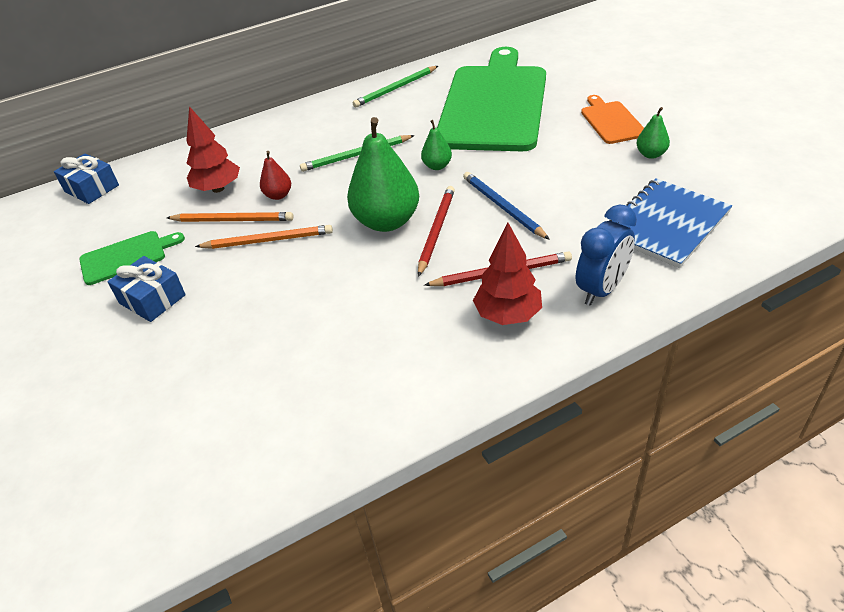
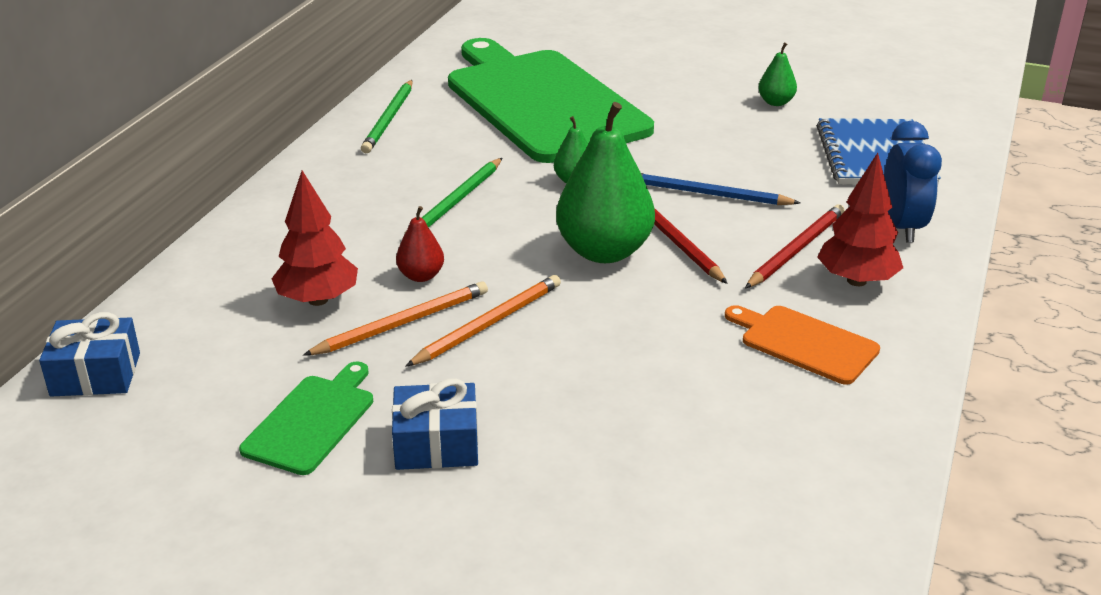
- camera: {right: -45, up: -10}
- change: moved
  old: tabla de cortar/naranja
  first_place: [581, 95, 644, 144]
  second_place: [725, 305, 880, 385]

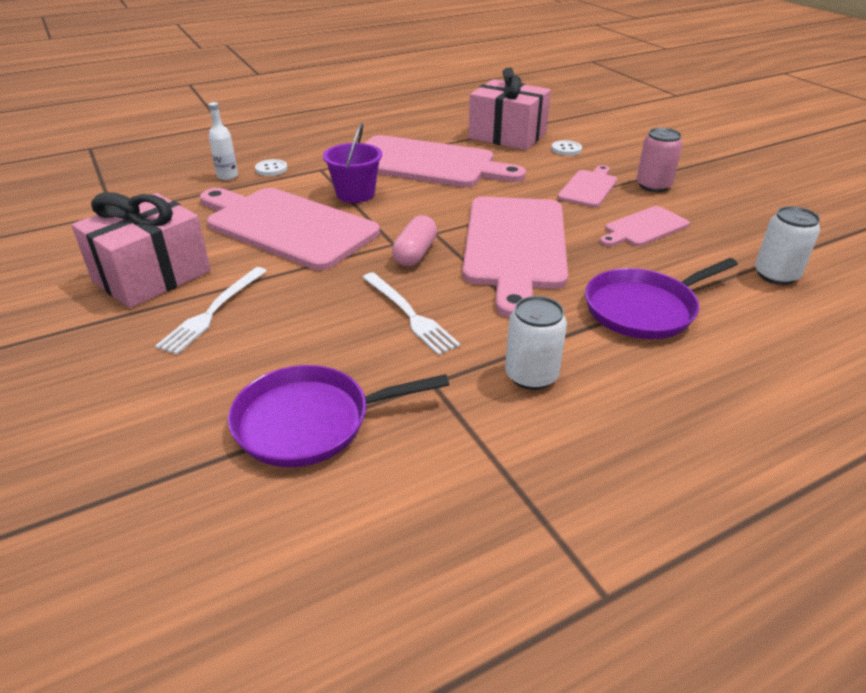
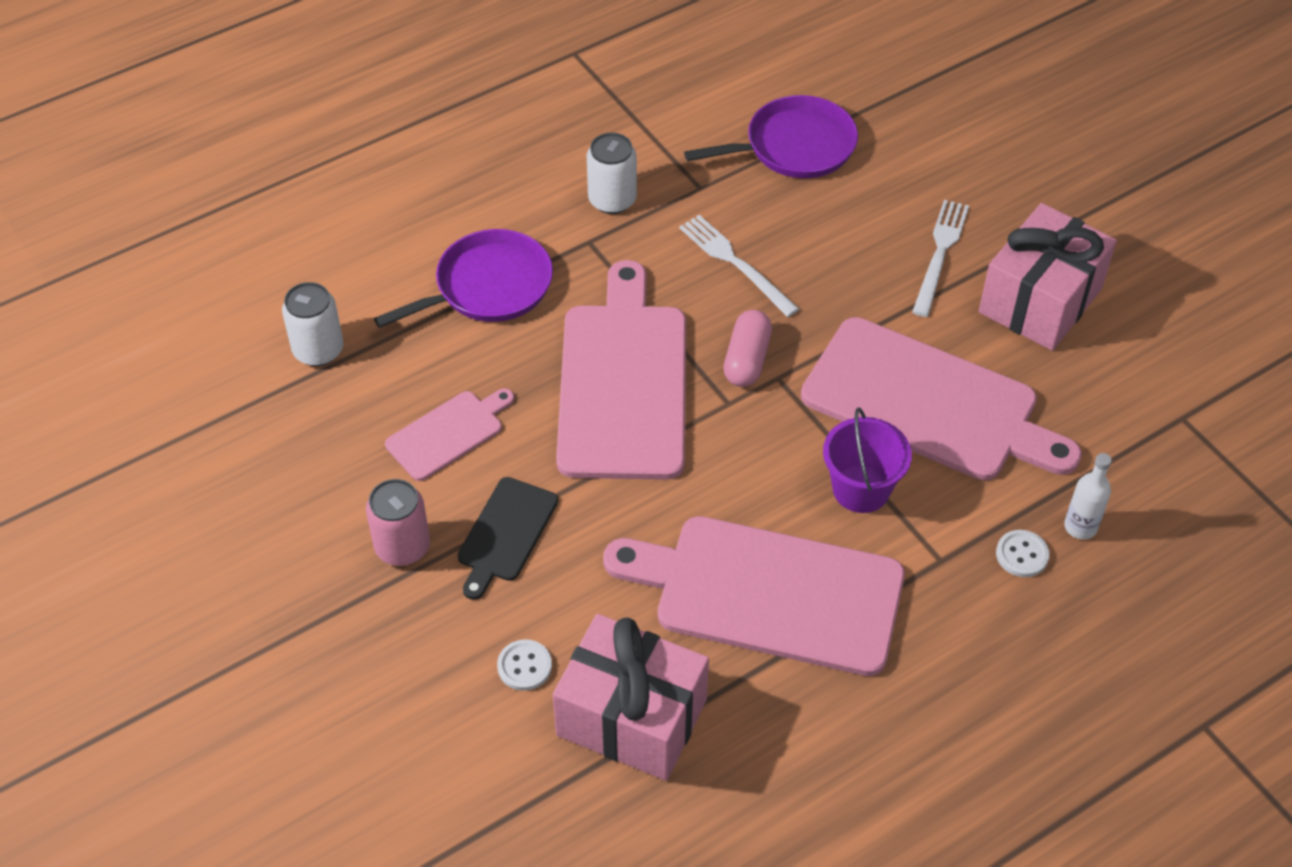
- camera: {right: 175, up: 15}
- change: recoloured
  old: tabla de cortar/rosa
  new: tabla de cortar/negro
  first_place: [557, 165, 617, 207]
  second_place: [458, 477, 558, 600]

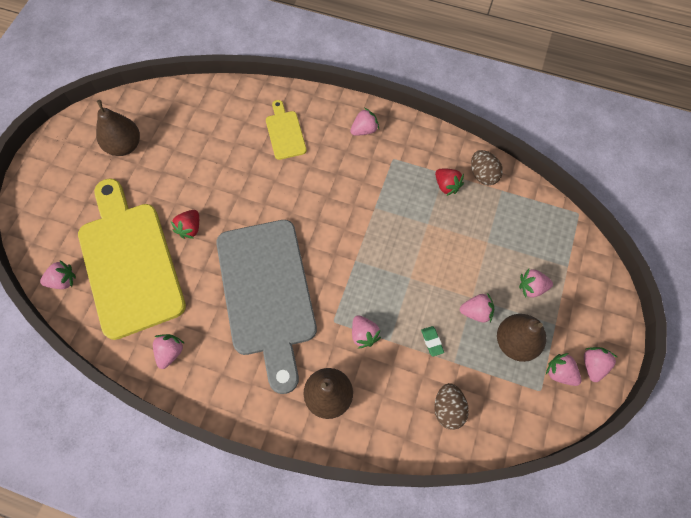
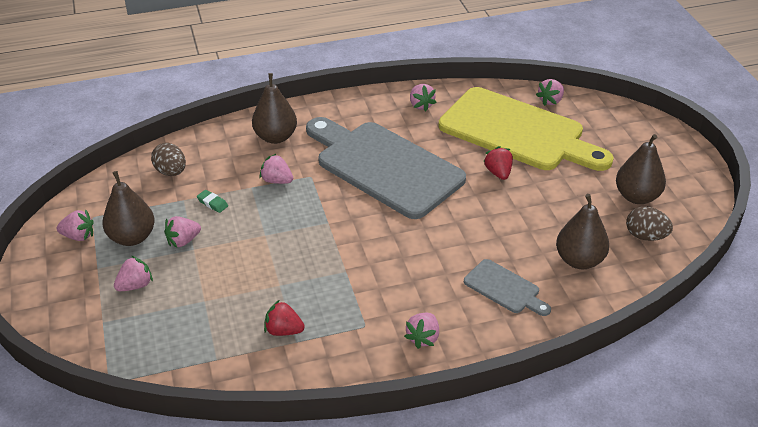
- camera: {right: 145, up: -25}
- change: recoloured
  old: tabla de cortar/amarillo
  new: tabla de cortar/gris
  first_place: [266, 100, 307, 160]
  second_place: [464, 259, 551, 316]
- change: added
  new: pera/marrón
  second_place: [556, 194, 609, 269]
- change: moved
  old: huevo/marrón
  first_place: [471, 150, 503, 185]
  second_place: [626, 206, 673, 241]
- change: removed
  old: fresa/rosa
  first_place: [584, 347, 617, 382]

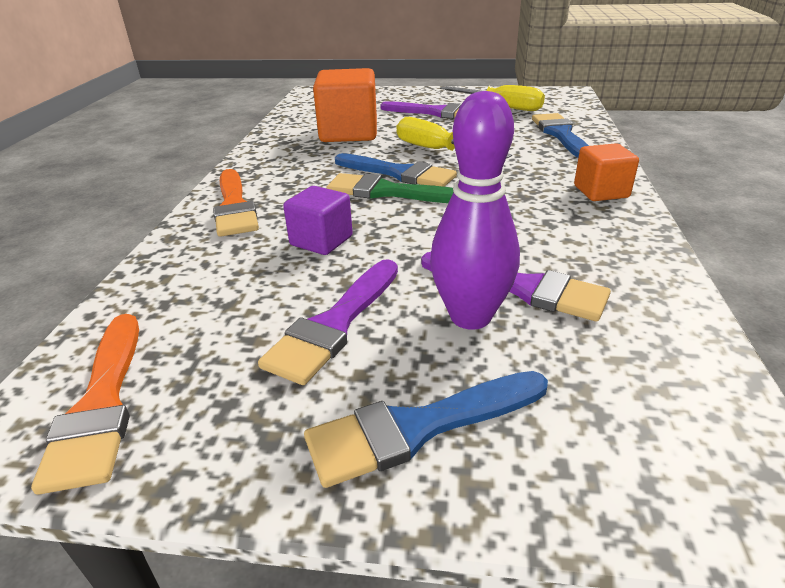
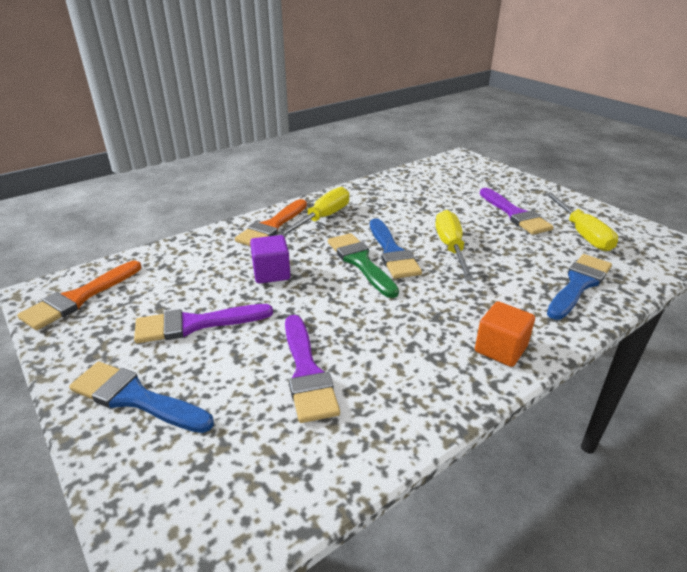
- camera: {right: 45, up: 0}
- change: added
  new: destornillador/amarillo
  second_place: [276, 187, 349, 236]
- change: removed
  old: cubo/naranja
  first_place: [313, 68, 377, 142]
- change: removed
  old: bolo/morado
  first_place: [430, 91, 520, 330]

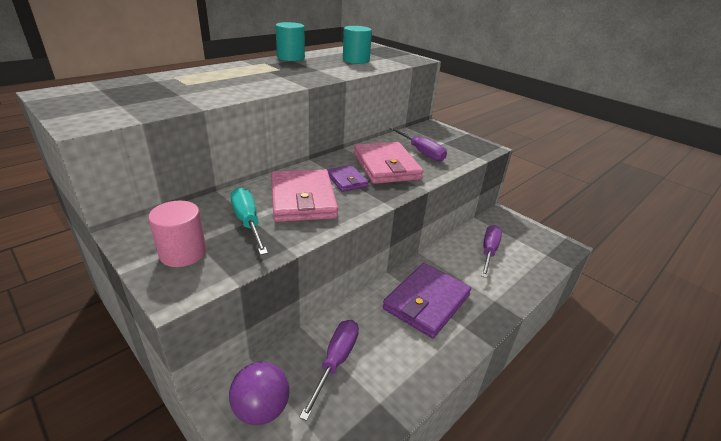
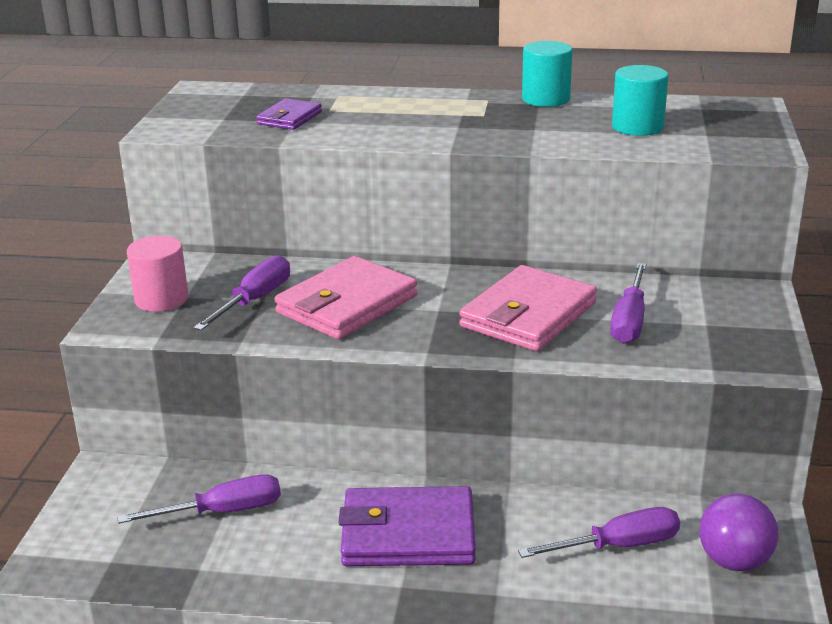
- camera: {right: 55, up: -5}
- change: recoloured
  old: destornillador/turquesa
  new: destornillador/morado
  first_place: [230, 187, 268, 255]
  second_place: [194, 255, 290, 330]
- change: moved
  old: cartera/morado
  first_place: [327, 165, 368, 192]
  second_place: [256, 98, 322, 130]
- change: moved
  old: pelota/morado
  first_place: [229, 362, 289, 425]
  second_place: [700, 494, 778, 571]

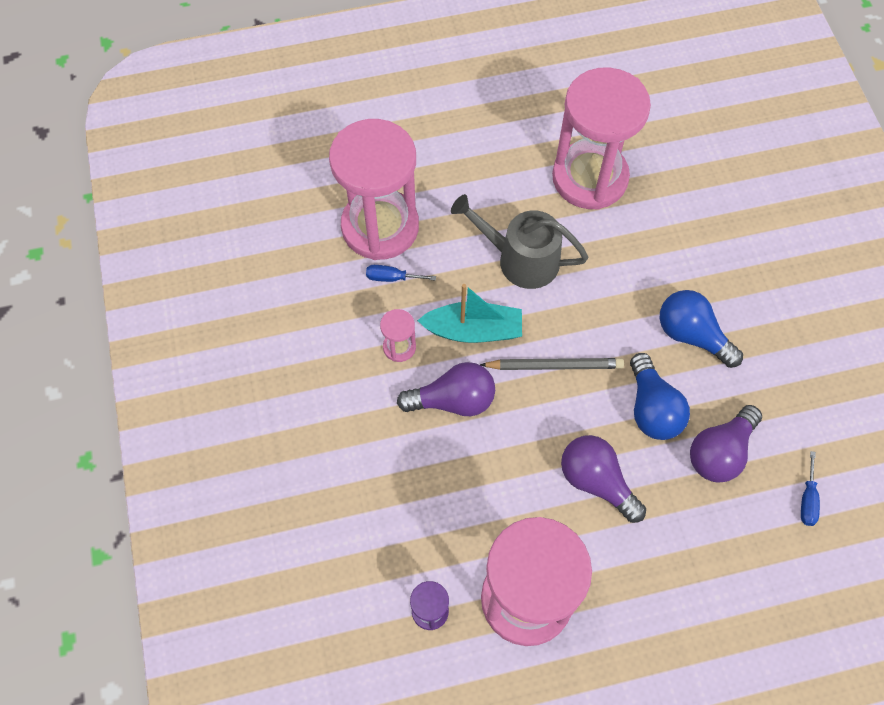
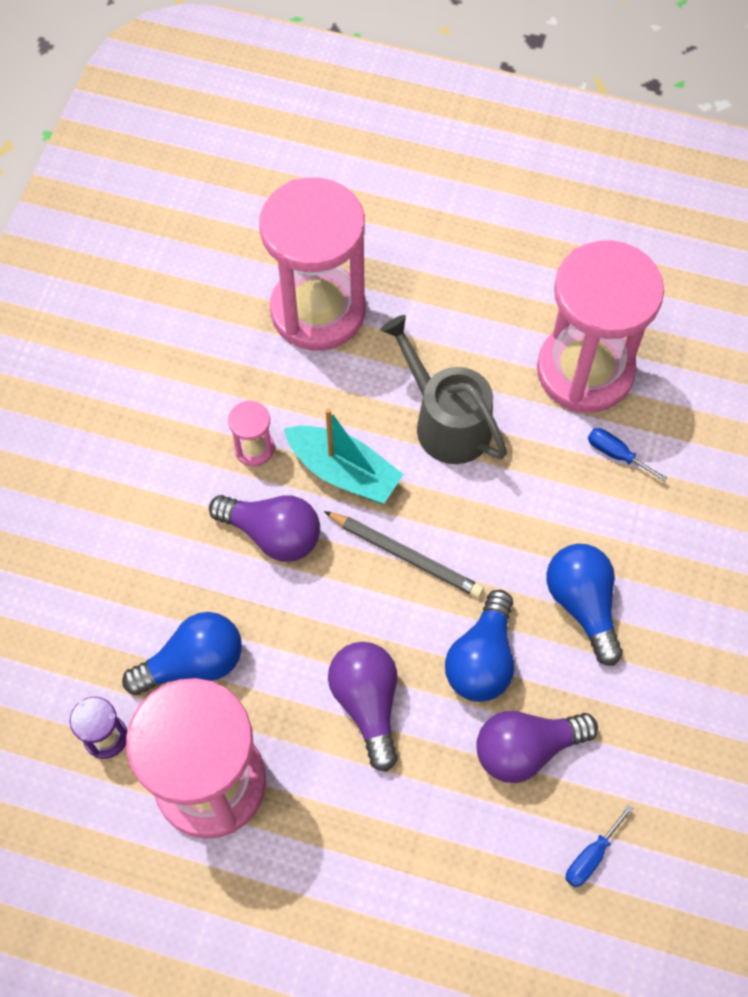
- camera: {right: 30, up: 0}
- change: added
  new: bombilla/azul
  second_place: [122, 612, 242, 695]
- change: moved
  old: destornillador/azul
  first_place: [366, 265, 436, 282]
  second_place: [588, 428, 668, 482]

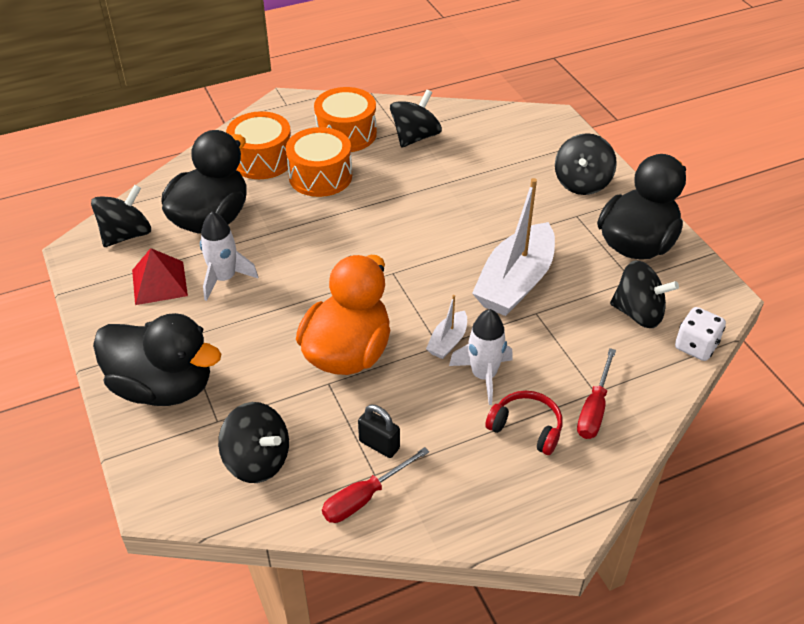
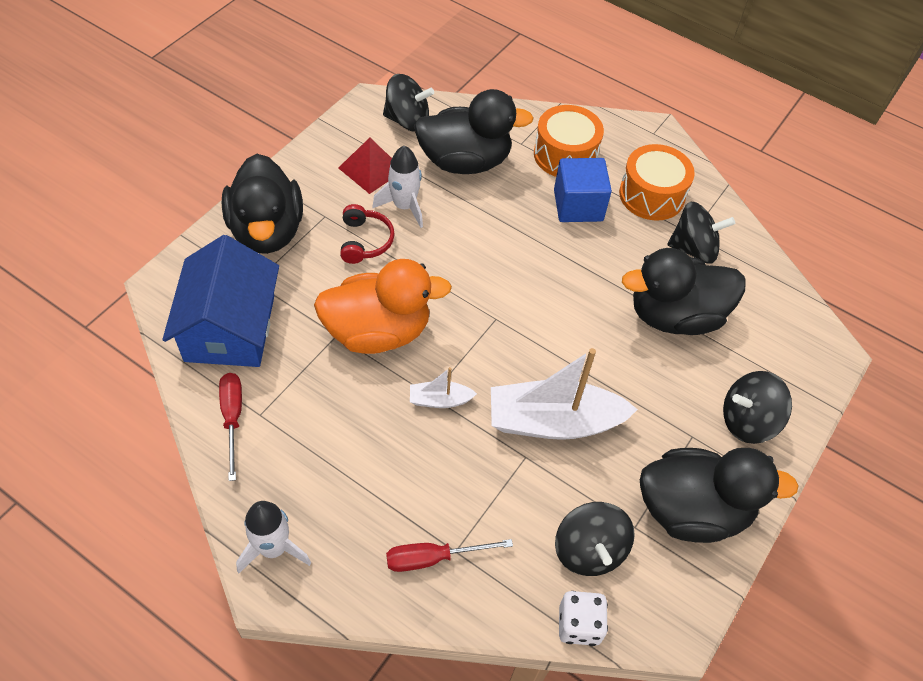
- camera: {right: 55, up: 10}
- change: replaced
  old: peonza/negro
  new: casa/azul
  first_place: [218, 402, 289, 483]
  second_place: [162, 235, 279, 367]
- change: turned
  old: destornillador/rojo
  first_place: [322, 447, 429, 523]
  second_place: [219, 373, 242, 481]
  degrees: 60
- change: moved
  old: cohete/blanco
  first_place: [449, 309, 513, 405]
  second_place: [236, 501, 311, 573]
- change: moved
  old: auriculares/rojo
  first_place: [485, 391, 563, 455]
  second_place: [340, 204, 395, 264]
- change: replaced
  old: tambor/naranja
  new: cubo/azul
  first_place: [286, 127, 352, 197]
  second_place: [554, 158, 612, 222]
- change: added
  new: pato/negro
  second_place: [622, 248, 746, 335]
- change: removed
  old: candado/negro
  first_place: [358, 405, 400, 458]

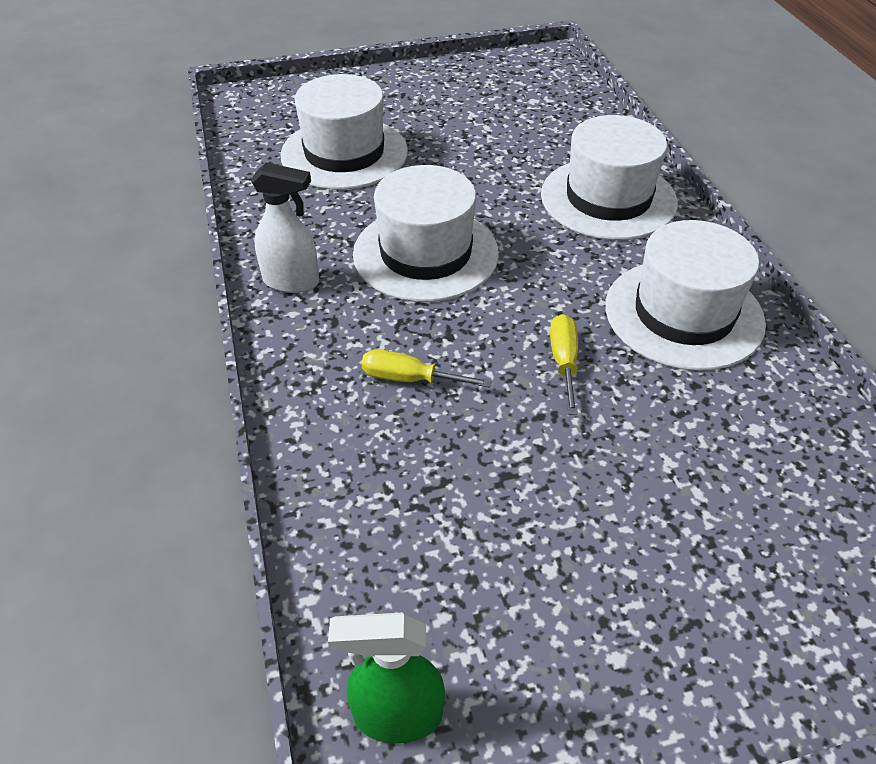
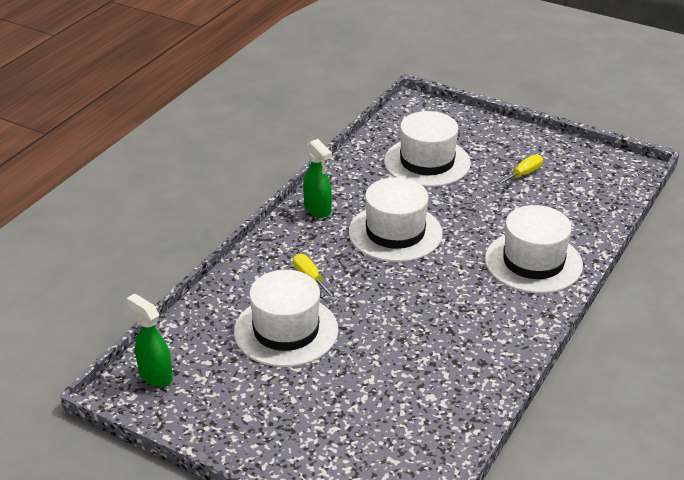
- camera: {right: 45, up: -10}
- change: moved
  old: sombrero/blanco
  first_place: [605, 220, 766, 371]
  second_place: [234, 270, 338, 367]
- change: recoloured
  old: pulverizador/blanco
  new: pulverizador/verde
  first_place: [251, 163, 319, 293]
  second_place: [303, 139, 332, 218]
- change: moved
  old: destornillador/amarillo
  first_place: [550, 314, 578, 415]
  second_place: [495, 154, 543, 186]

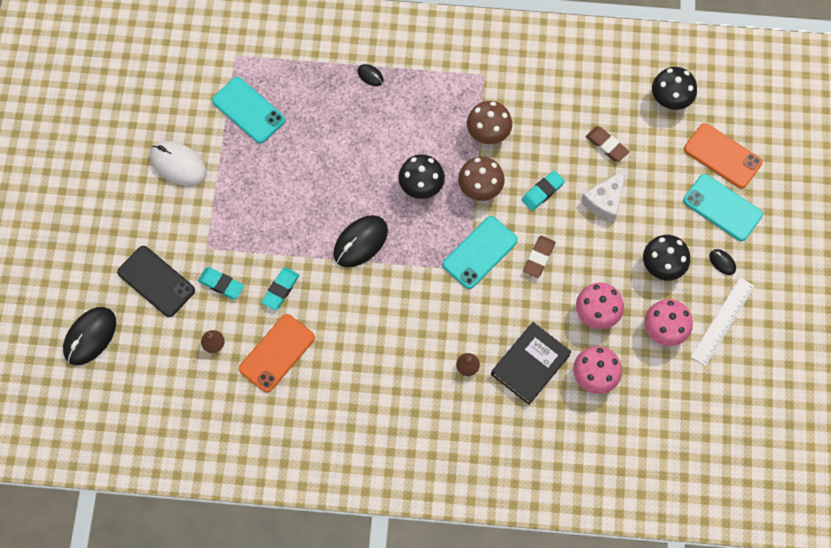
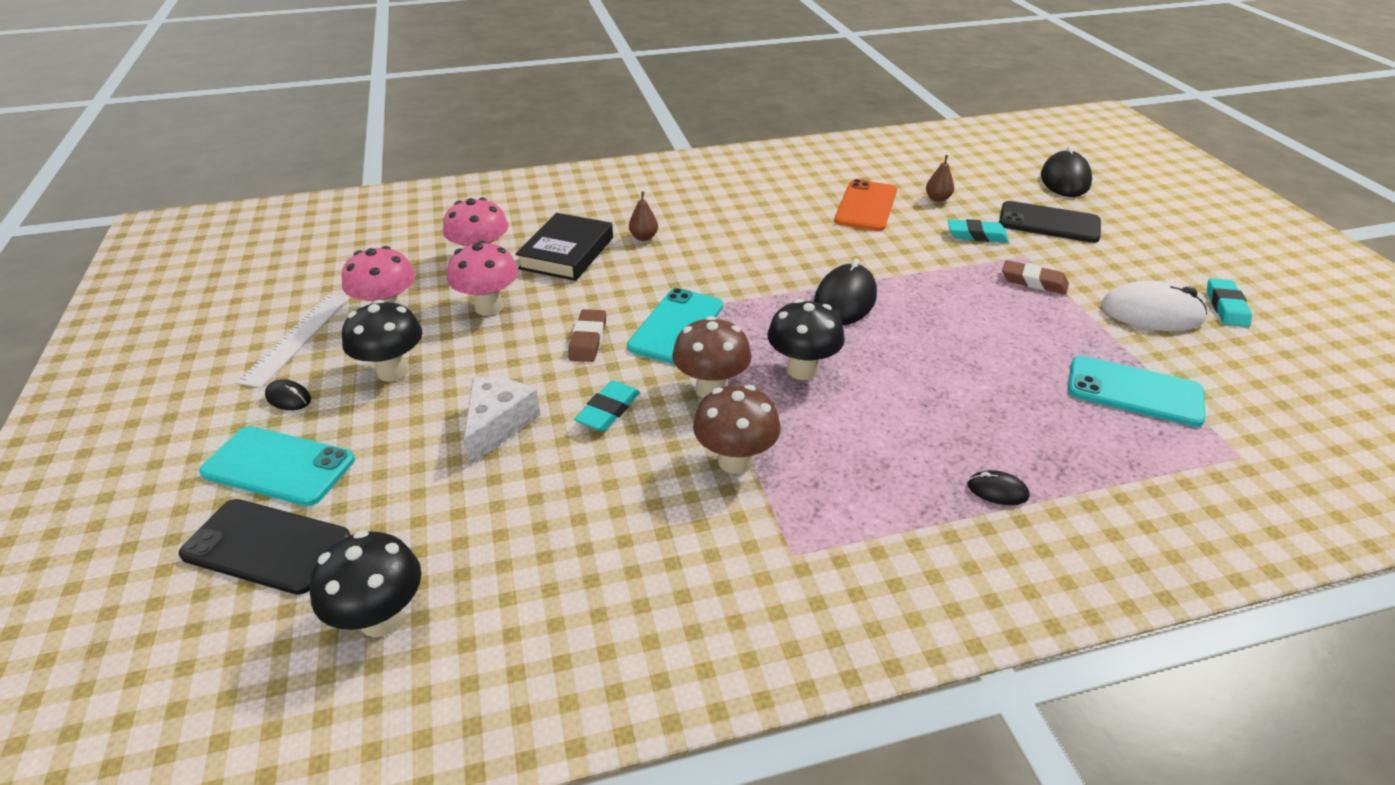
- camera: {right: 160, up: -30}
- change: recoloured
  old: móvil/naranja
  new: móvil/negro
  first_place: [684, 123, 762, 189]
  second_place: [178, 499, 350, 595]
- change: moved
  old: goma de borrar/marrón
  first_place: [586, 126, 629, 162]
  second_place: [1002, 260, 1069, 294]
- change: moved
  old: goma de borrar/turquesa
  first_place: [261, 268, 299, 310]
  second_place: [1207, 278, 1252, 327]

